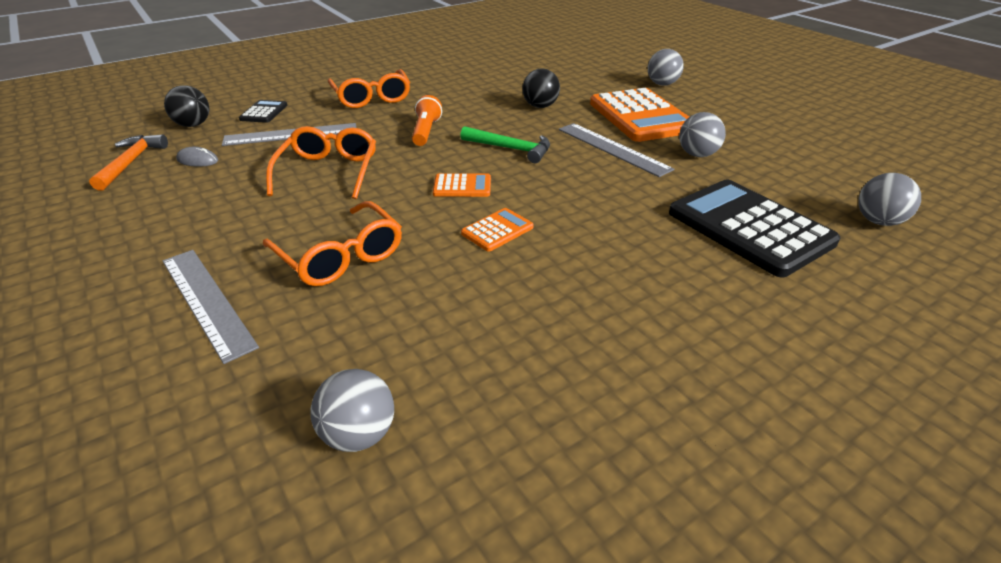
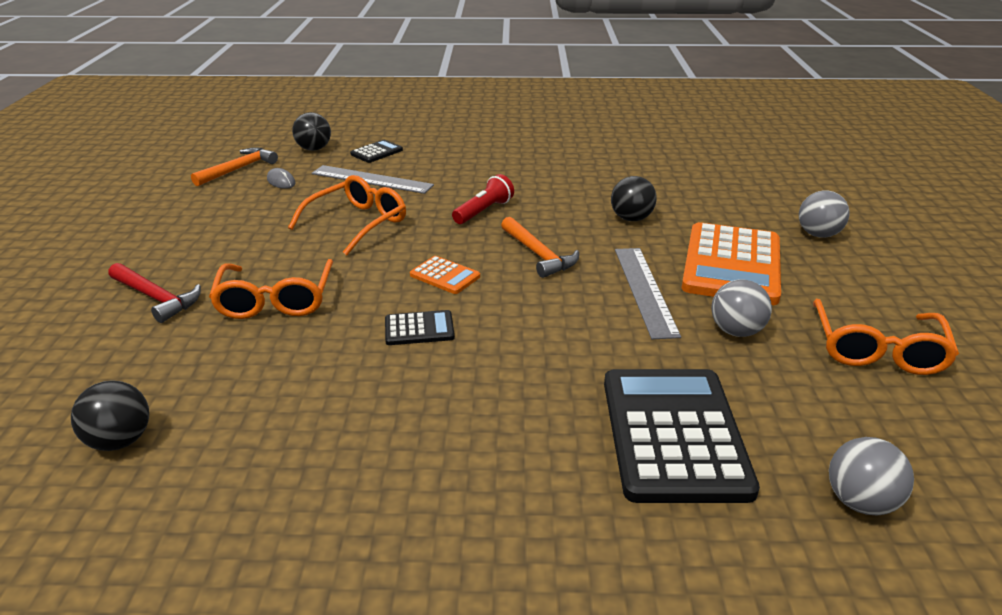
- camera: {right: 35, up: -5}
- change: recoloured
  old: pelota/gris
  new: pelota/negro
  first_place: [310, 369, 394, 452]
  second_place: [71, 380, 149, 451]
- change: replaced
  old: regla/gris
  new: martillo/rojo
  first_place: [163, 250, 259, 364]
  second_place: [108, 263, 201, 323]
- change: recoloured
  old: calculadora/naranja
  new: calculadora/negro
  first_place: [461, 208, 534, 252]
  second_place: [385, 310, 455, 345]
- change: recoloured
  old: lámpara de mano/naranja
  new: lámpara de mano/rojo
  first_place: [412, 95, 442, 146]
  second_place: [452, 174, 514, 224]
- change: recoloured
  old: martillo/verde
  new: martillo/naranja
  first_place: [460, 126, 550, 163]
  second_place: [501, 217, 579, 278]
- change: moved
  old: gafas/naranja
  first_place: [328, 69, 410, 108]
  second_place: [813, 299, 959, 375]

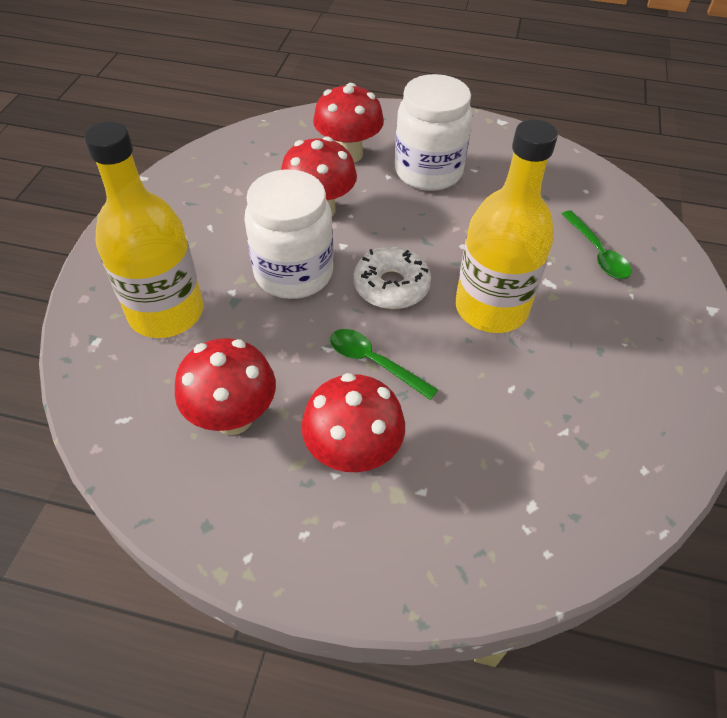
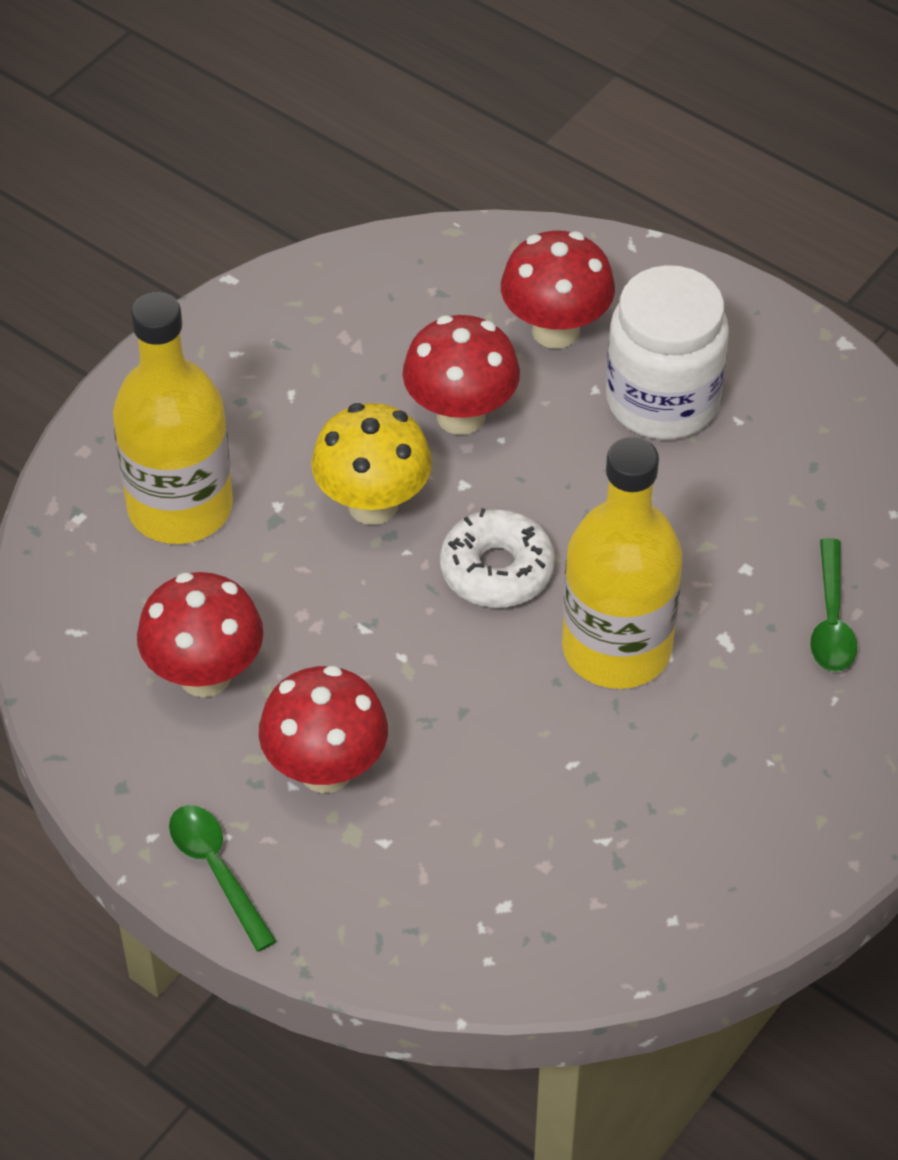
- camera: {right: 25, up: 0}
- change: moved
  old: cuchara/verde
  first_place: [330, 329, 438, 400]
  second_place: [169, 805, 276, 952]
- change: replaced
  old: tarro/blanco
  new: seta/amarillo
  first_place: [244, 169, 334, 299]
  second_place: [311, 403, 432, 525]

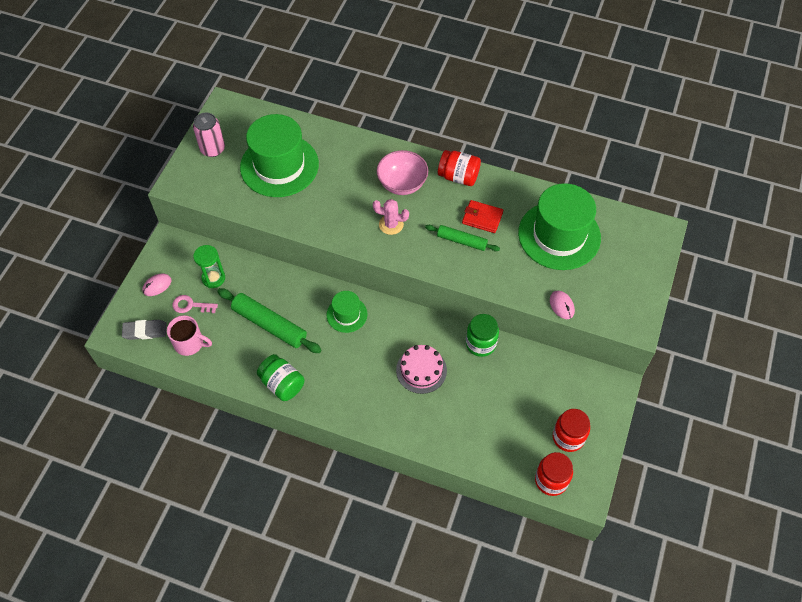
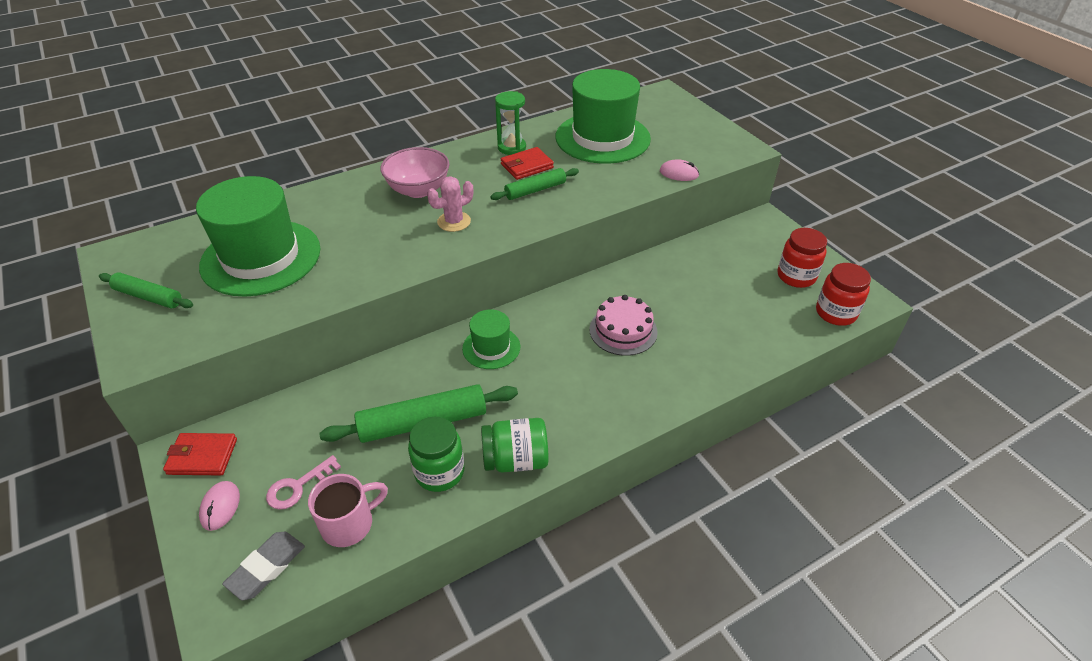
- camera: {right: -50, up: -15}
- change: replaced
  old: lata/rosa
  new: rodillo/verde
  first_place: [193, 113, 225, 157]
  second_place: [99, 272, 193, 308]
- change: added
  new: cartera/rojo
  second_place: [163, 433, 237, 475]
- change: moved
  old: tarro/verde
  first_place: [466, 314, 499, 357]
  second_place: [408, 417, 464, 492]
- change: moved
  old: reloj de arena/verde
  first_place: [193, 245, 225, 288]
  second_place: [495, 91, 526, 155]
- change: removed
  old: tarro/rojo
  first_place: [438, 150, 481, 186]

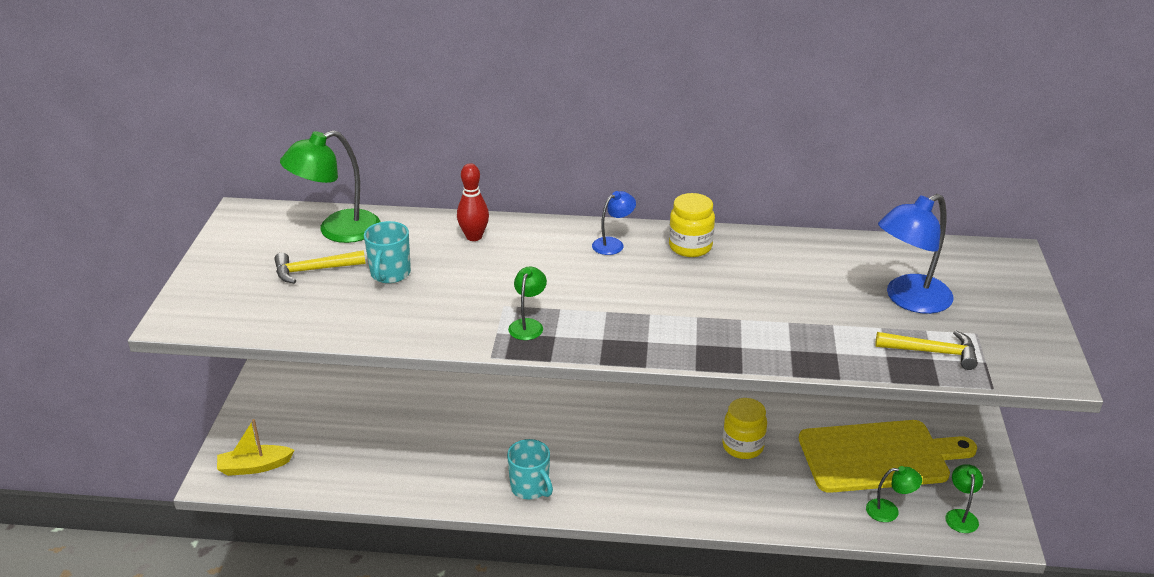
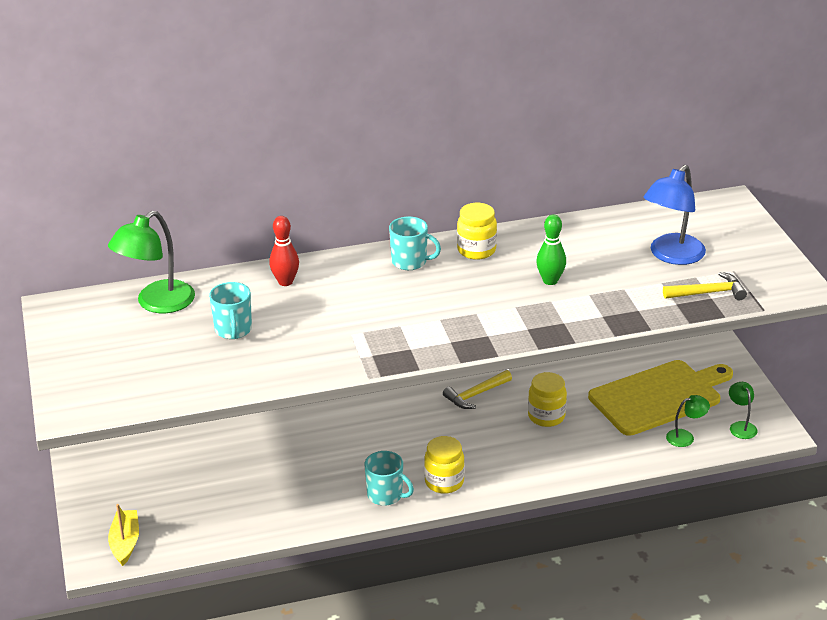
- camera: {right: -20, up: 0}
- change: turned
  old: barco/amarillo
  first_place: [217, 419, 295, 476]
  second_place: [108, 504, 139, 566]
  degrees: 120
- change: replaced
  old: lámpara/azul
  new: taza/turquesa
  first_place: [592, 191, 636, 255]
  second_place: [389, 217, 441, 270]
- change: added
  new: tarro/amarillo
  second_place: [424, 436, 465, 494]
- change: moved
  old: martillo/amarillo
  first_place: [274, 250, 366, 284]
  second_place: [443, 370, 512, 409]
- change: added
  new: bolo/verde
  second_place: [536, 214, 566, 285]
- change: removed
  old: lámpara/verde
  first_place: [508, 267, 547, 340]

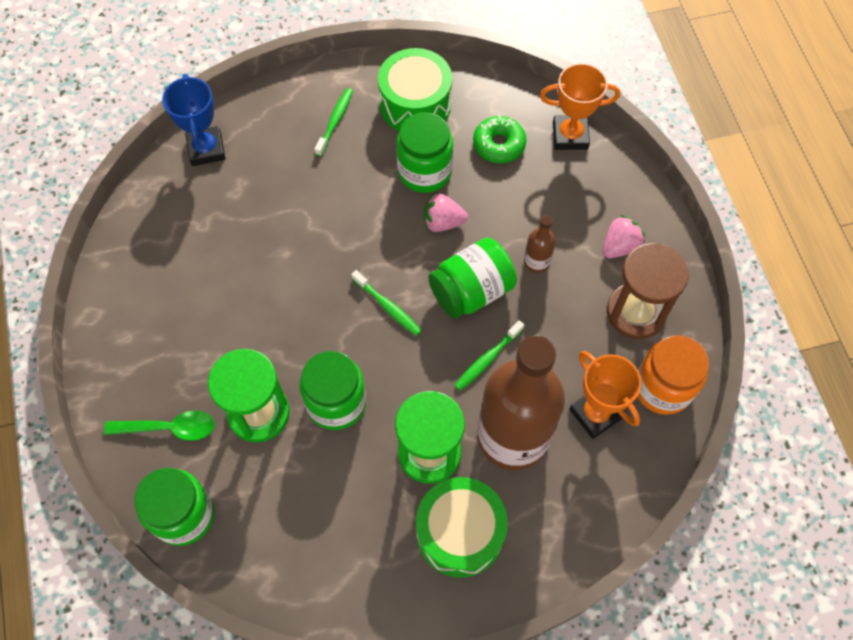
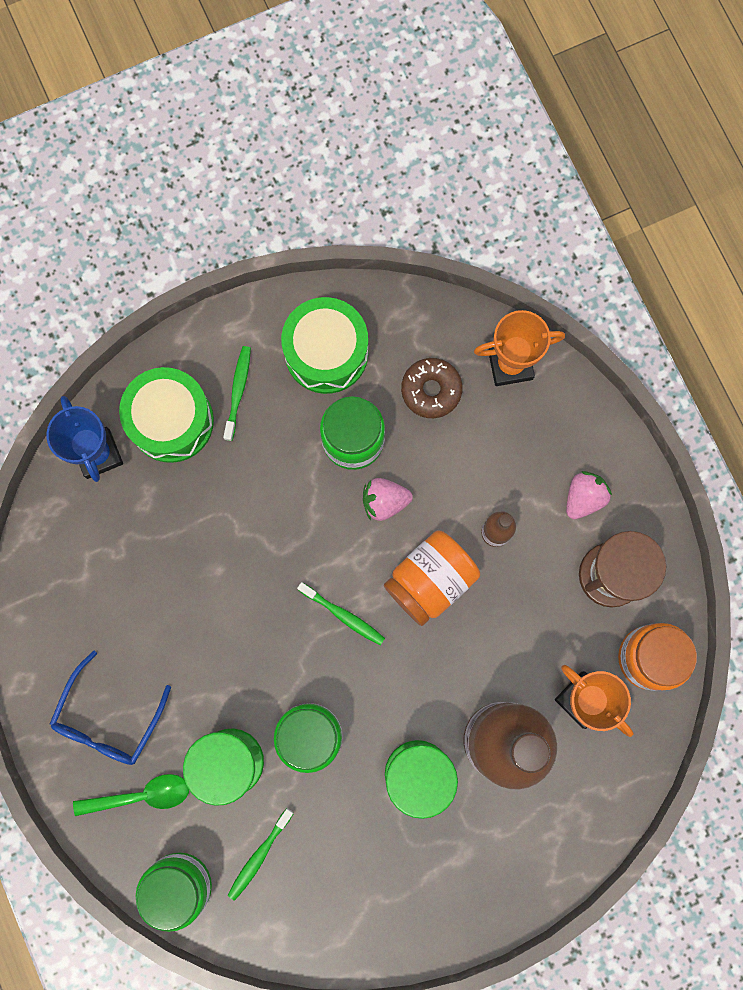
- camera: {right: -10, up: 15}
- change: added
  new: gafas/azul
  second_place: [50, 651, 171, 765]
- change: moved
  old: tambor/verde
  first_place: [416, 477, 508, 578]
  second_place: [119, 367, 214, 463]
- change: moved
  old: cepillo de dientes/verde
  first_place: [455, 320, 524, 391]
  second_place: [228, 808, 294, 901]
- change: recoloured
  old: tarro/verde
  new: tarro/naranja
  first_place: [428, 237, 517, 319]
  second_place: [384, 531, 480, 626]
- change: recoloured
  old: rosquilla/verde
  new: rosquilla/marrón
  first_place: [473, 115, 526, 163]
  second_place: [401, 358, 463, 418]

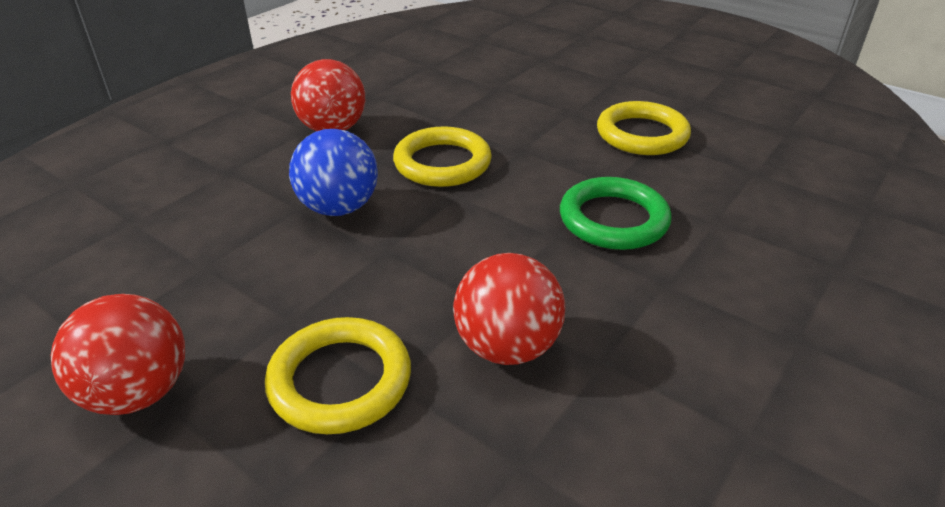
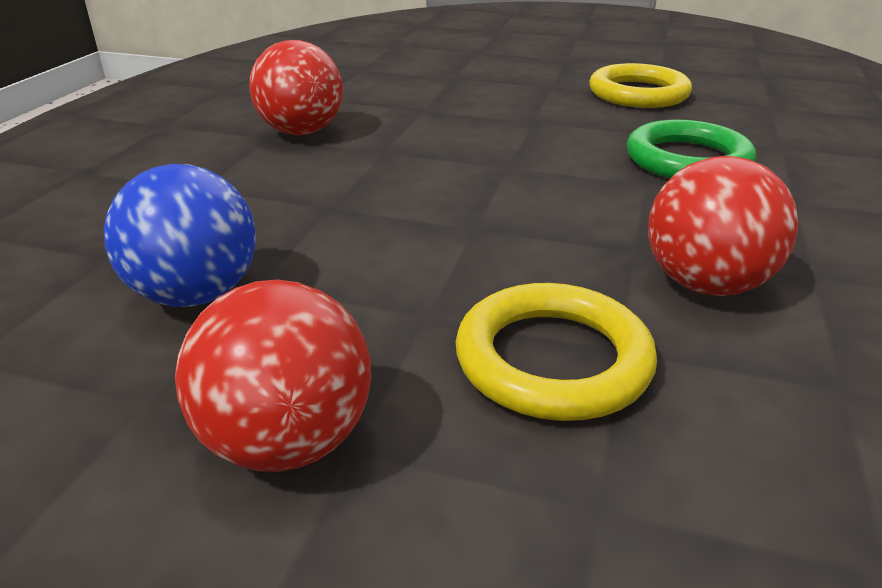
- camera: {right: -20, up: -5}
- change: moved
  old: pelota/azul
  first_place: [289, 129, 378, 216]
  second_place: [104, 164, 256, 307]
- change: removed
  old: anillo/amarillo
  first_place: [393, 126, 492, 187]

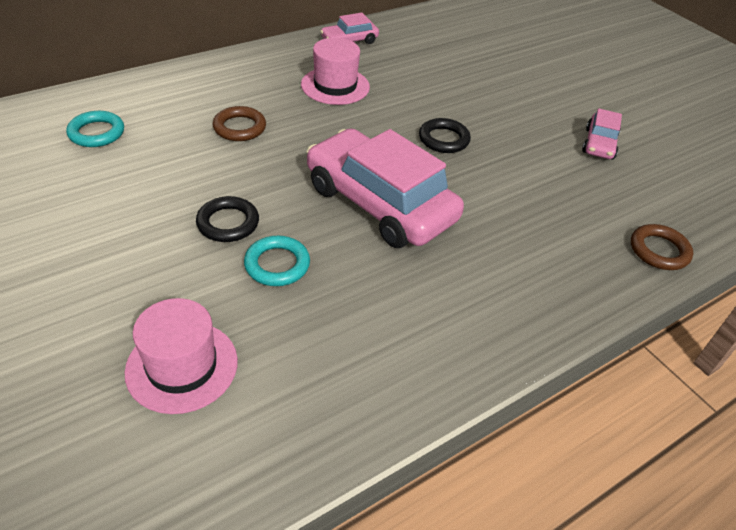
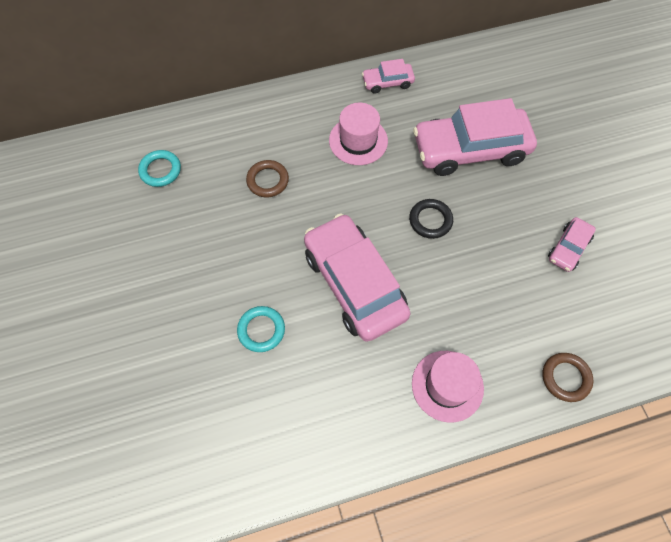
- camera: {right: 20, up: 20}
- change: moved
  old: sombrero/rosa
  first_place: [124, 298, 238, 414]
  second_place: [412, 351, 484, 423]
- change: added
  new: coche/rosa
  second_place: [413, 98, 537, 176]
- change: removed
  old: anillo/negro
  first_place: [196, 196, 259, 242]

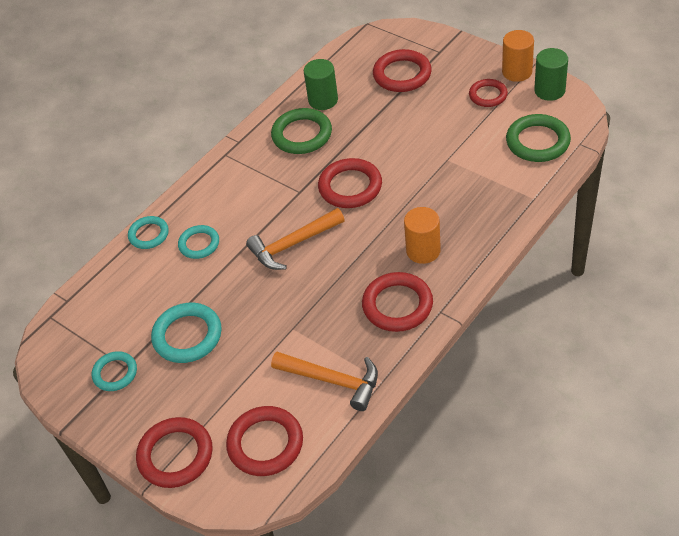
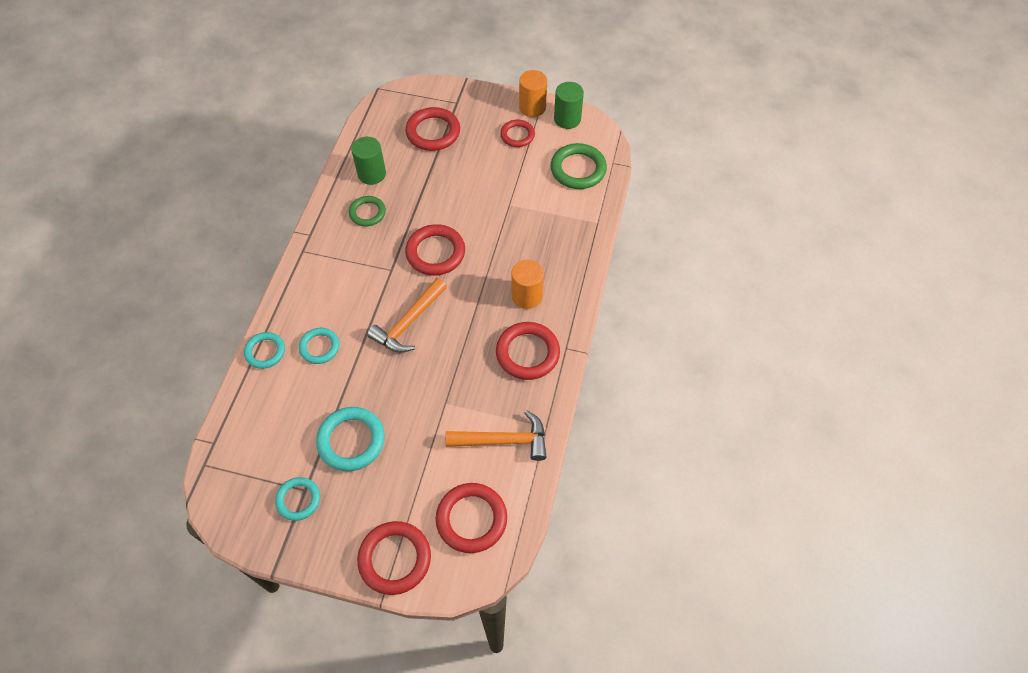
- camera: {right: -30, up: 10}
- change: resized
  old: anillo/verde
  first_place: [271, 108, 332, 154]
  second_place: [349, 196, 386, 227]
  factor: 0.63

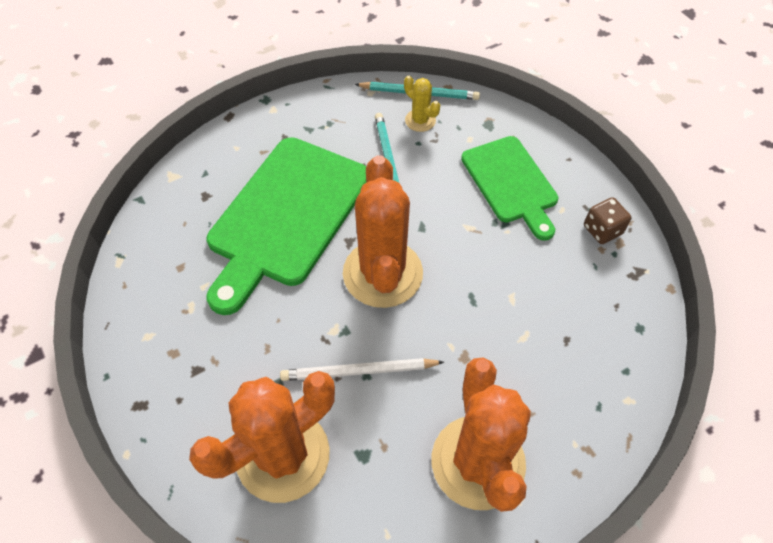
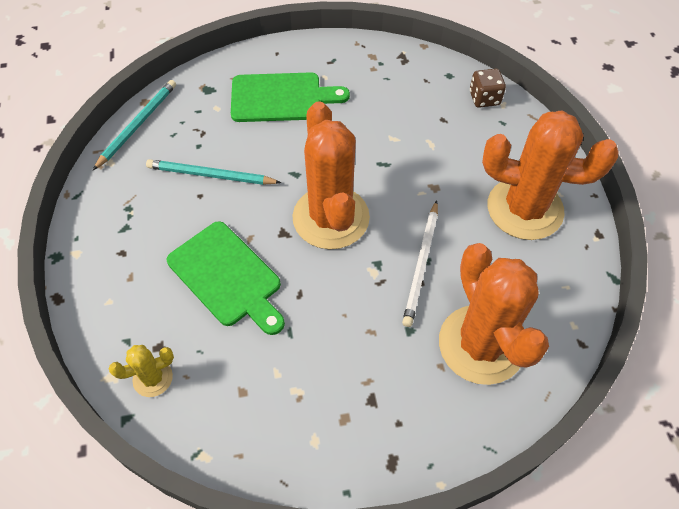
- camera: {right: -70, up: 0}
- change: moved
  old: cactus/amarillo
  first_place: [404, 76, 440, 132]
  second_place: [109, 345, 174, 397]
- change: resized
  old: tabla de cortar/verde
  first_place: [207, 137, 366, 315]
  second_place: [167, 221, 285, 335]
  factor: 0.62
- change: turned
  old: cactus/naranja
  first_place: [343, 155, 423, 308]
  second_place: [292, 101, 370, 249]
  degrees: 60
- change: moved
  old: dado/marrón
  first_place: [584, 197, 632, 244]
  second_place: [470, 69, 506, 108]

